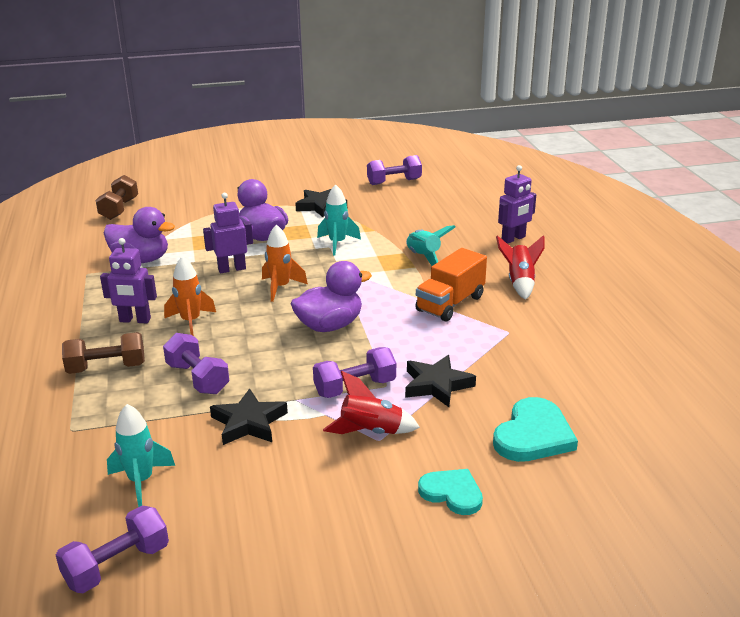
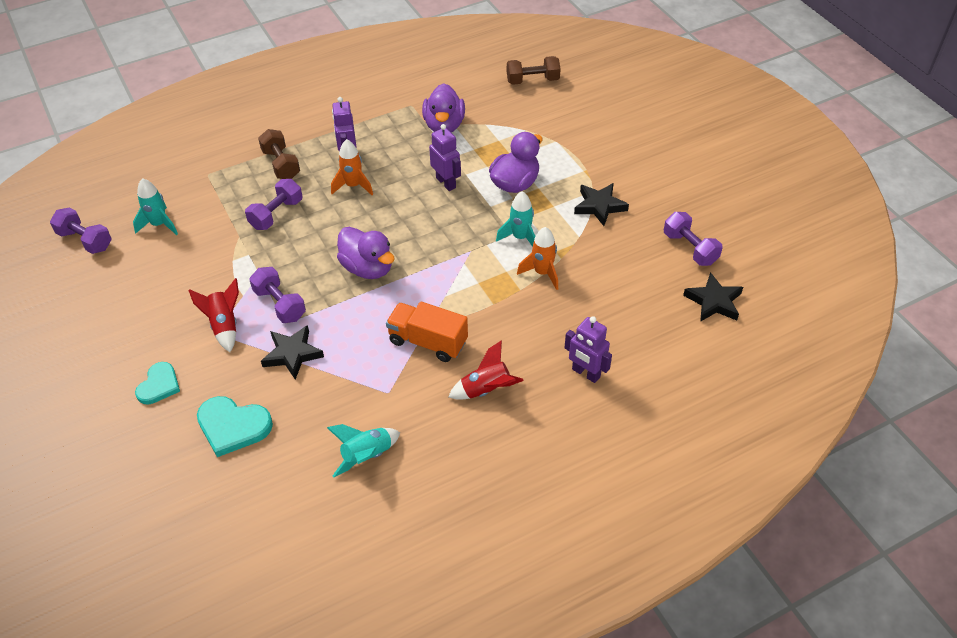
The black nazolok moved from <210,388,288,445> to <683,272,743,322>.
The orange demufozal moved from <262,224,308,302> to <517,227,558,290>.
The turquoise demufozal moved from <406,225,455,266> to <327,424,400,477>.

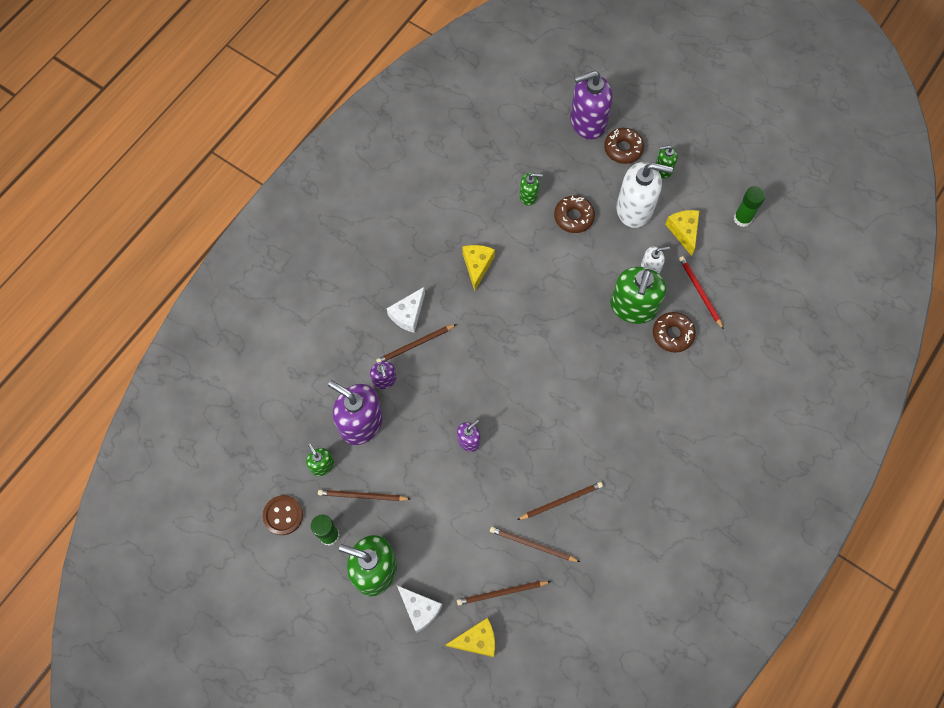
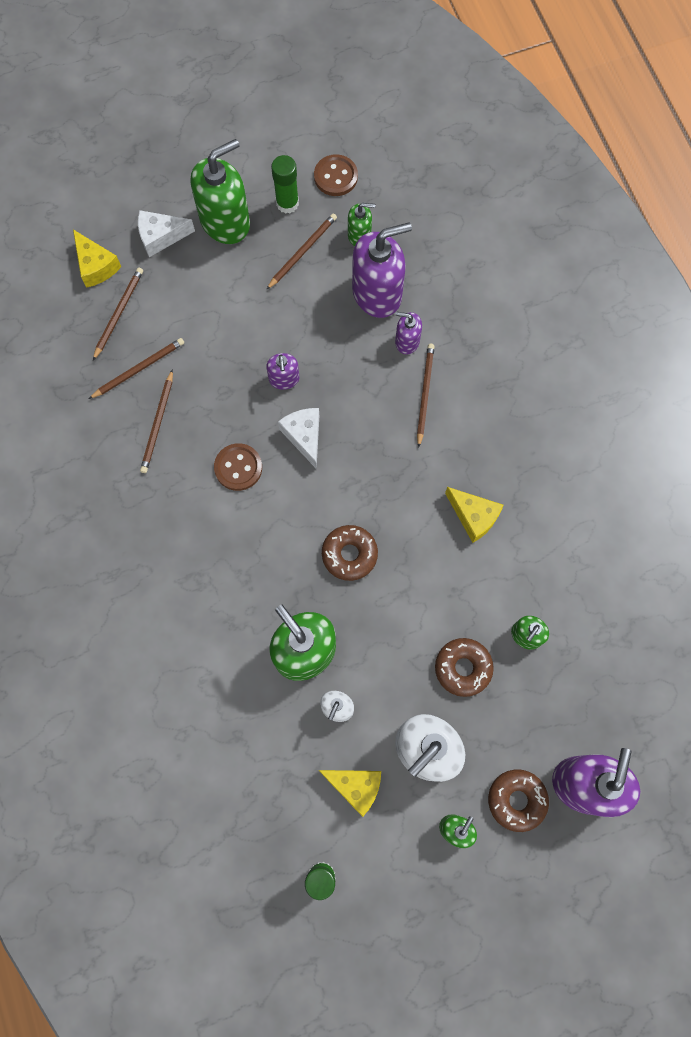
The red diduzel at <679,256,724,330> disappeared.
The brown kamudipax at <214,443,262,491> appeared.
The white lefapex moved from <386,287,425,333> to <278,408,319,469>.
The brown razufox moved from <653,312,696,353> to <322,525,378,581>.
The yellow lefapex at <446,618,495,657> turned 60 degrees counterclockwise.

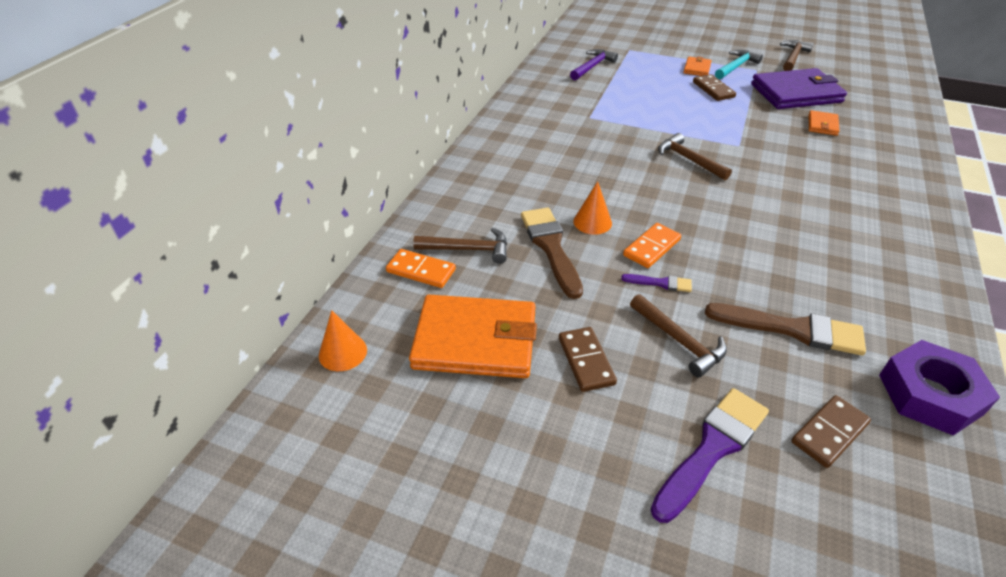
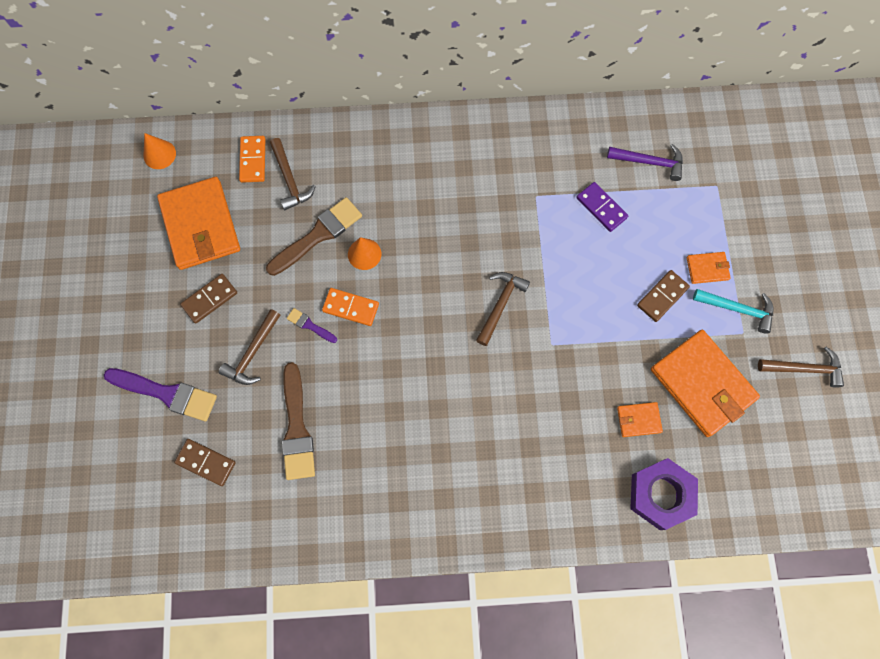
The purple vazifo at <576,182,628,232> appeared.
The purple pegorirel moved from <879,340,1000,435> to <630,458,698,530>.
The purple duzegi at <751,68,847,109> became the orange duzegi at <651,330,760,437>.
The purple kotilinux at <621,274,692,292> turned 135 degrees clockwise.

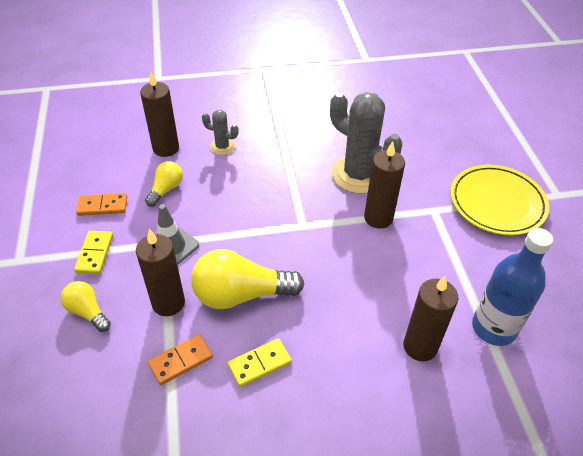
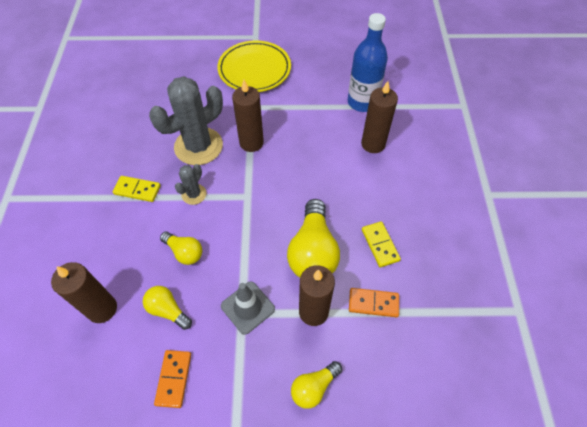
The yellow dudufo at <160,232,202,265> appeared.
The yellow vazifo moved from <74,231,113,274> to <113,176,161,202>.
The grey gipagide moved from <202,110,239,155> to <175,164,207,205>.
The orange vazifo at <148,334,213,385> turned 60 degrees counterclockwise.

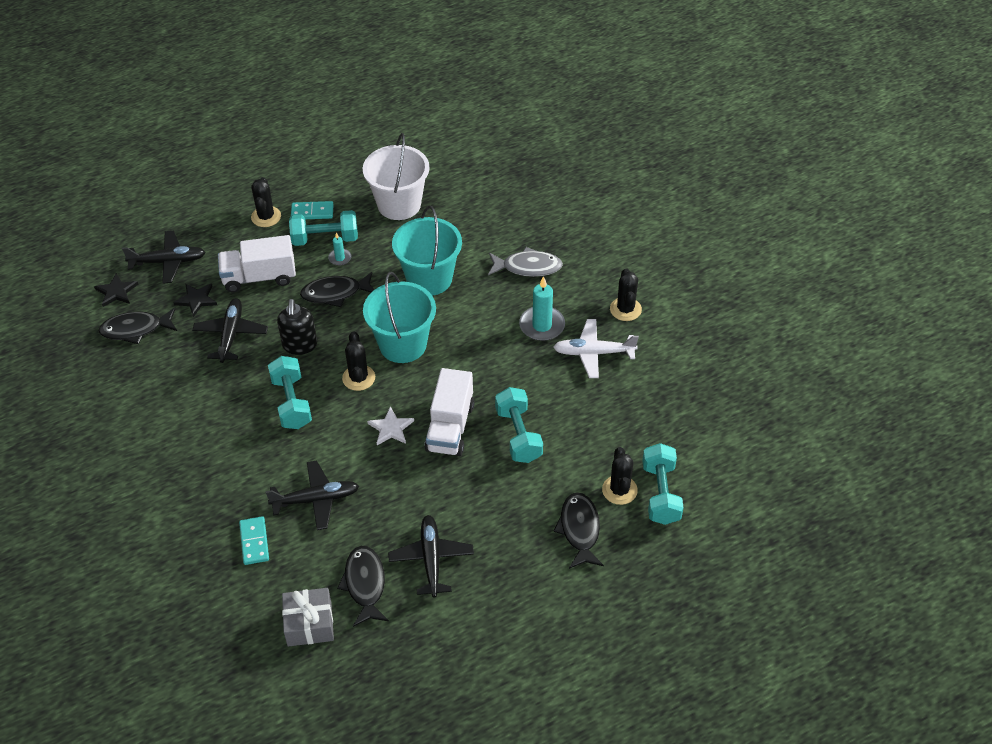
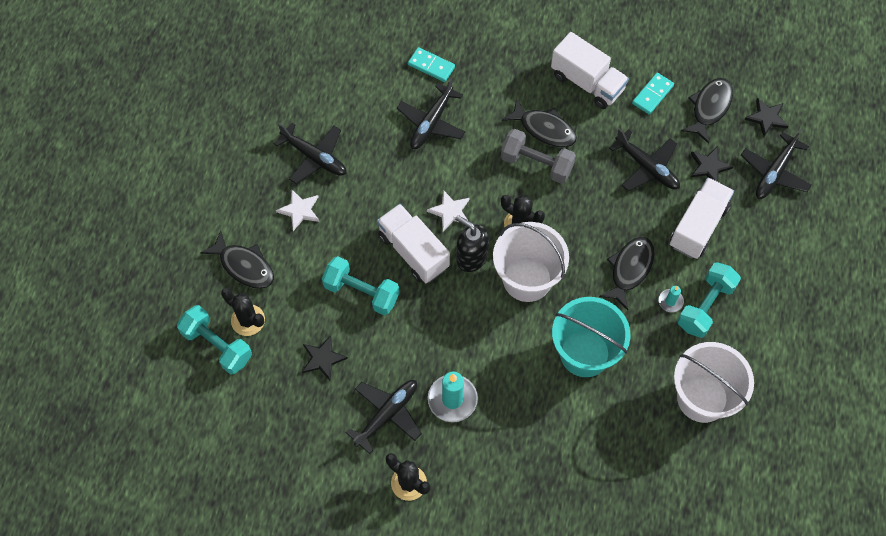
The black gipagide at <251,177,281,227> disappeared.
The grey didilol at <282,588,334,647> disappeared.
The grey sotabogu at <488,247,563,277> disappeared.
The white nazolok at <276,190,319,231> appeared.
The black nazolok at <302,335,348,381> appeared.
The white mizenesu at <551,32,629,109> appeared.
The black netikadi moved from <277,299,317,355> to <455,215,489,272>.
The turquoise vazifo moved from <291,201,334,219> to <632,73,674,114>.
The black sotabogu moved from <337,546,389,627> to <502,98,577,147>.
The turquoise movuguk at <268,356,312,429> became the grey movuguk at <501,129,576,184>.
The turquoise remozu at <363,272,436,363> became the white remozu at <493,222,569,302>.
The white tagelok at <553,319,639,378> became the black tagelok at <345,380,422,454>.

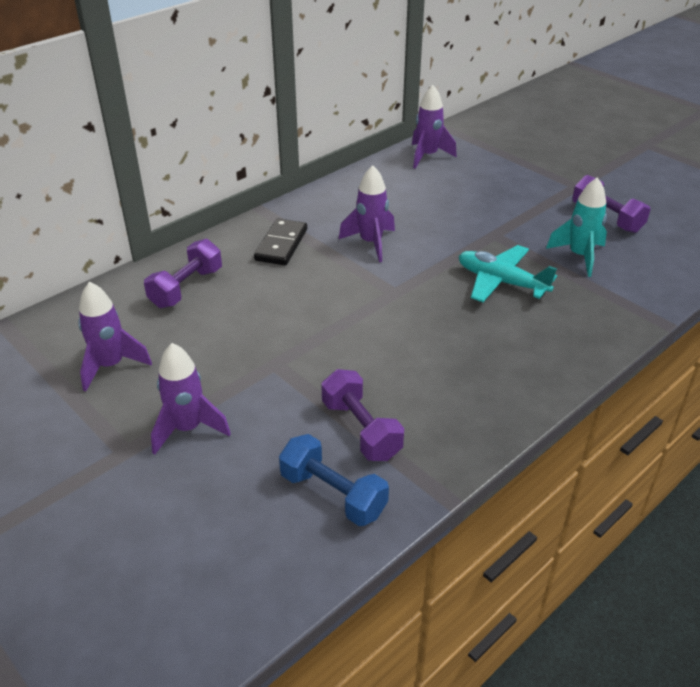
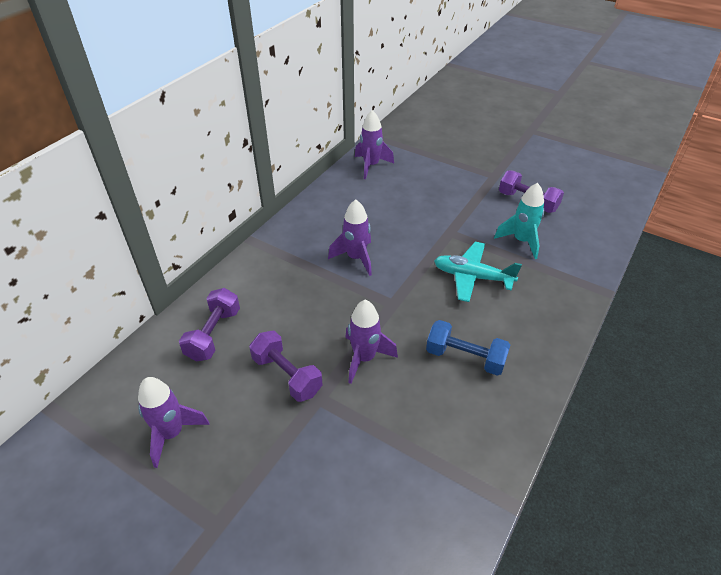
The black vazifo at <254,219,307,265> disappeared.
The purple demufozal moved from <151,343,231,455> to <345,300,398,384>.
The blue movuguk moved from <279,434,389,526> to <426,320,510,376>.
The purple movuguk moved from <321,369,404,461> to <249,331,323,402>.

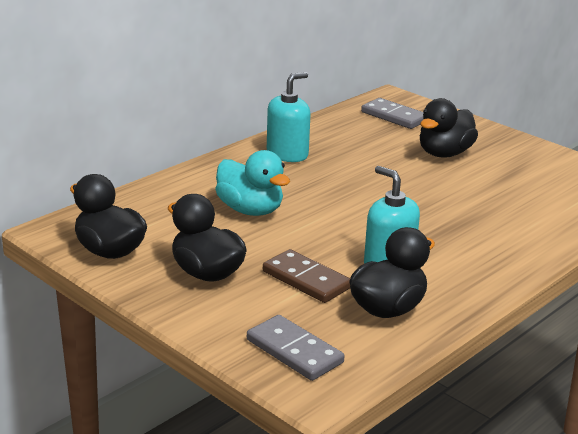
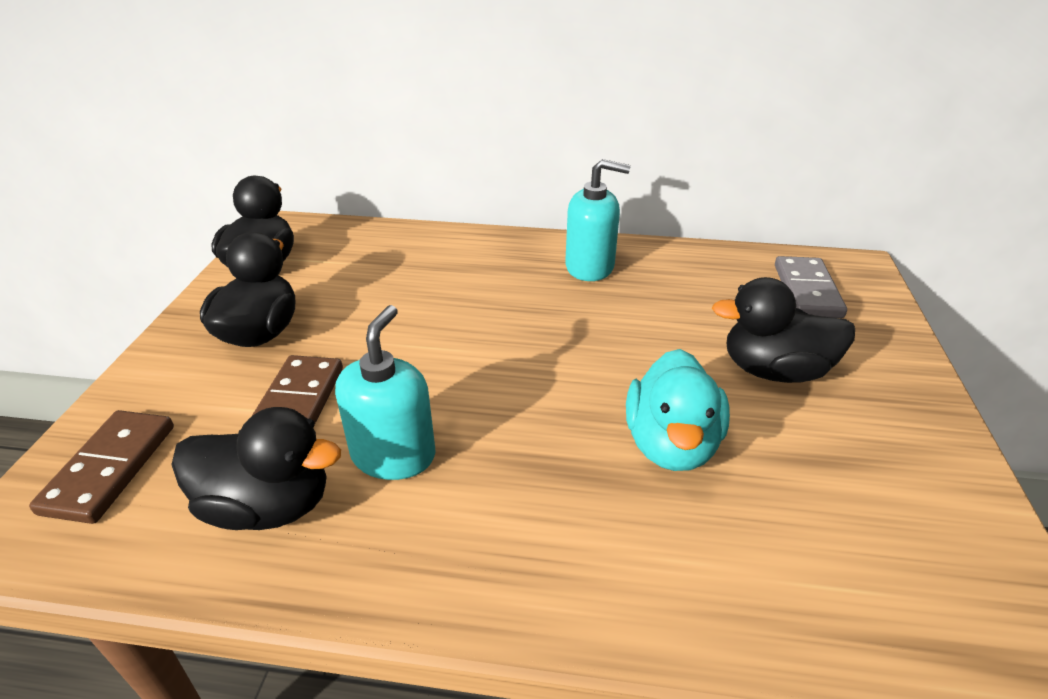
The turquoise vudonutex moved from <215,150,290,216> to <626,349,730,471>.
The grey vazifo at <247,315,344,381> became the brown vazifo at <29,410,174,524>.

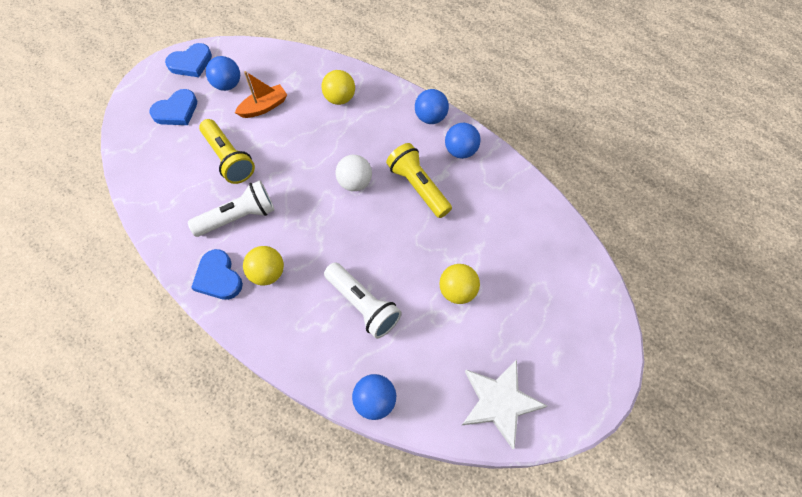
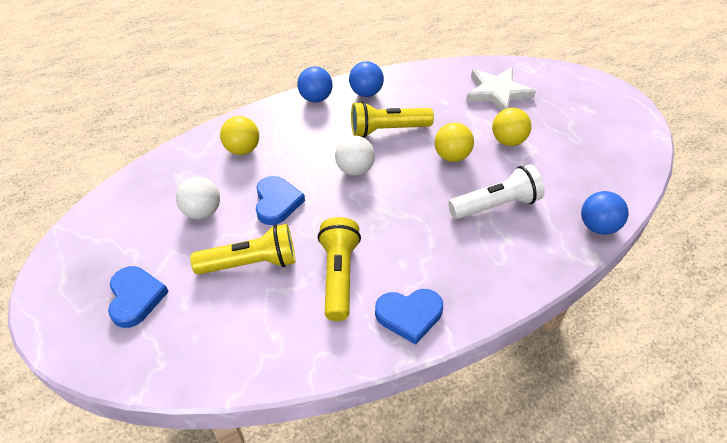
The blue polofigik at <206,56,240,91> disappeared.
The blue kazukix moved from <165,43,212,77> to <256,176,305,225>.
The yellow polofigik moved from <243,246,284,285> to <435,123,474,162>.
The white nazolok moved from <461,359,547,449> to <466,68,536,111>.
The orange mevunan at <235,71,287,118> was replaced by the white polofigik at <176,177,220,219>.
The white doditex at <188,180,275,237> became the yellow doditex at <318,217,361,321>.

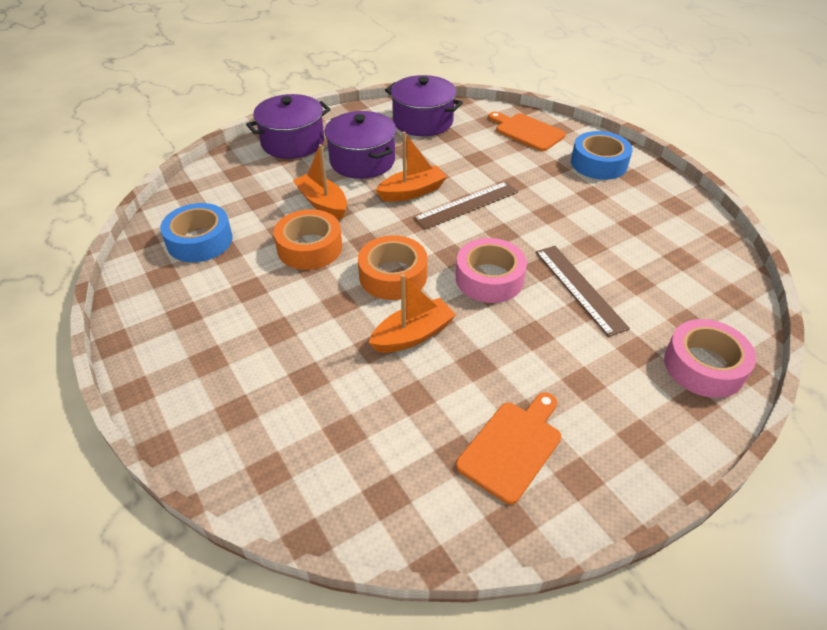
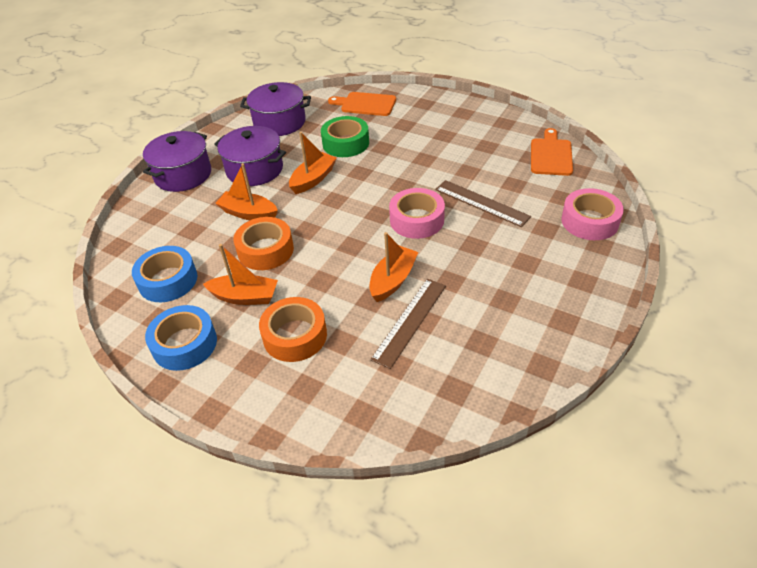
The orange mevunan at <203,244,278,305> appeared.
The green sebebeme at <321,116,369,157> appeared.
The orange sebebeme moved from <358,235,427,300> to <259,297,327,362>.
The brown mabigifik moved from <413,182,518,230> to <370,279,446,369>.
The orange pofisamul moved from <456,392,561,504> to <531,128,573,176>.
The blue sebebeme moved from <571,131,632,180> to <145,305,217,371>.

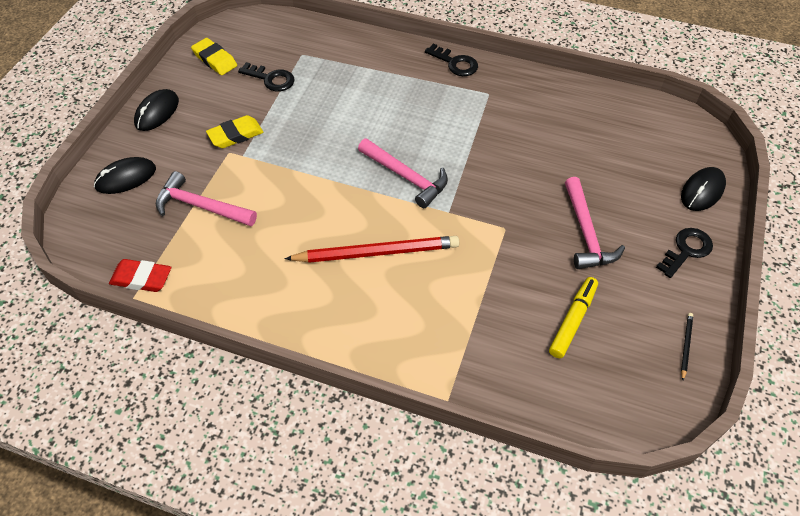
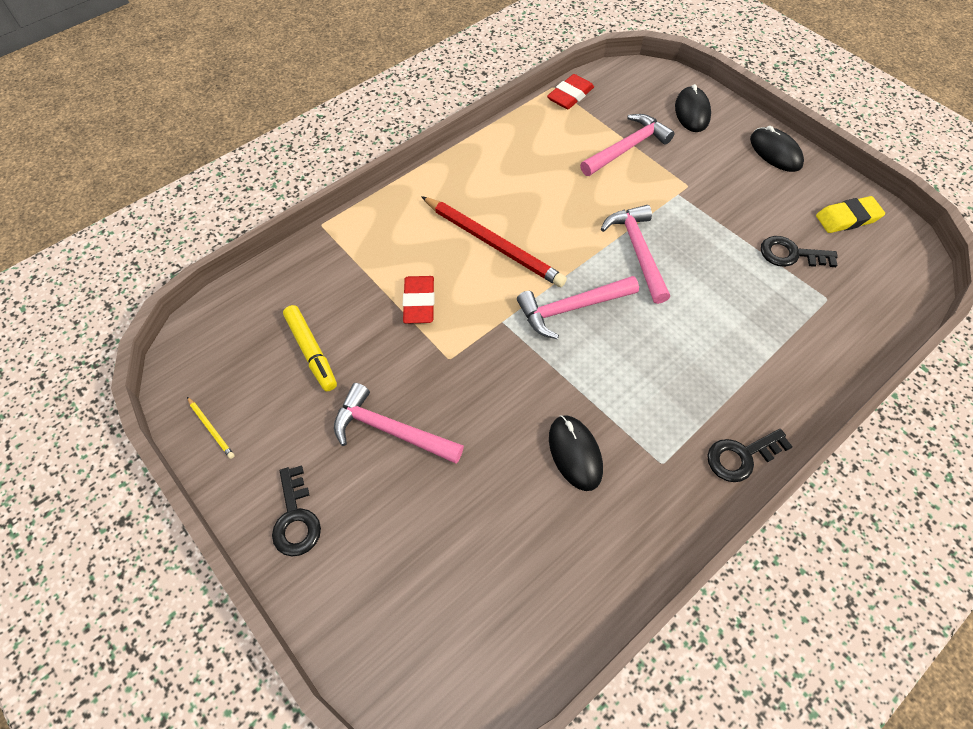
The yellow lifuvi at <206,115,264,148> disappeared.
The red lifuvi at <403,276,435,324> appeared.
The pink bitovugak at <601,205,670,304> appeared.
The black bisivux moved from <681,167,726,211> to <549,415,603,491>.
The black diduzel at <681,313,693,380> became the yellow diduzel at <187,397,234,459>.
The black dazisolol at <238,62,295,91> turned 45 degrees clockwise.
The red diduzel at <285,236,459,263> turned 75 degrees counterclockwise.

